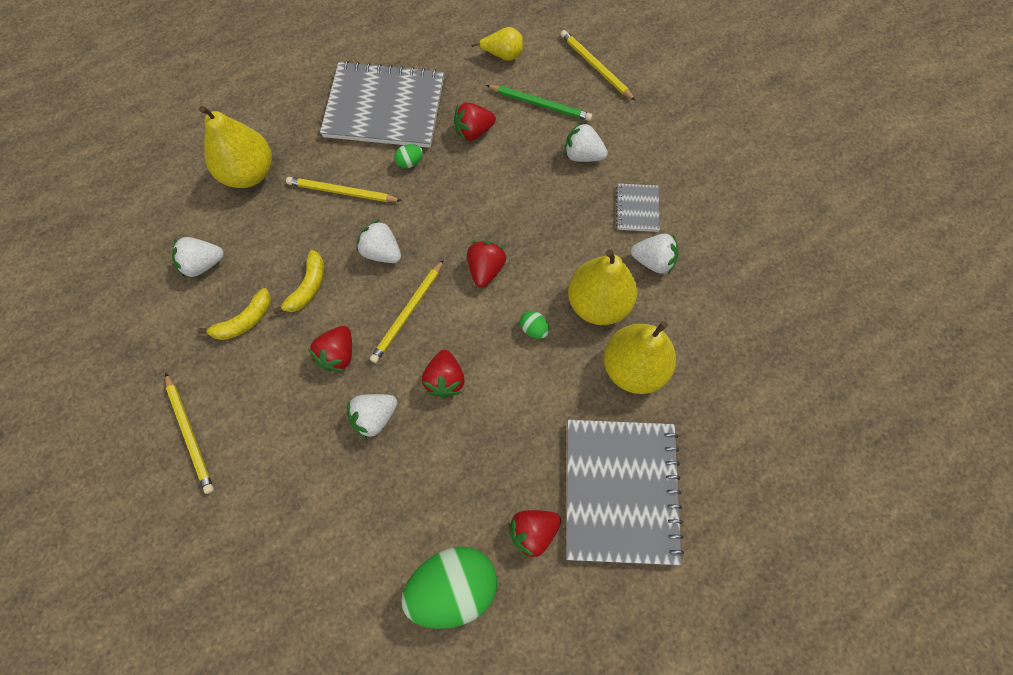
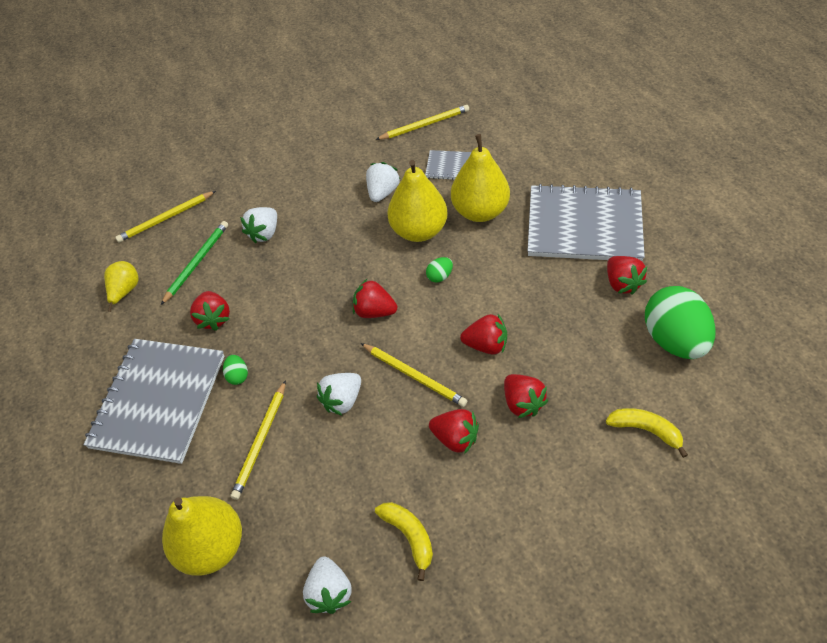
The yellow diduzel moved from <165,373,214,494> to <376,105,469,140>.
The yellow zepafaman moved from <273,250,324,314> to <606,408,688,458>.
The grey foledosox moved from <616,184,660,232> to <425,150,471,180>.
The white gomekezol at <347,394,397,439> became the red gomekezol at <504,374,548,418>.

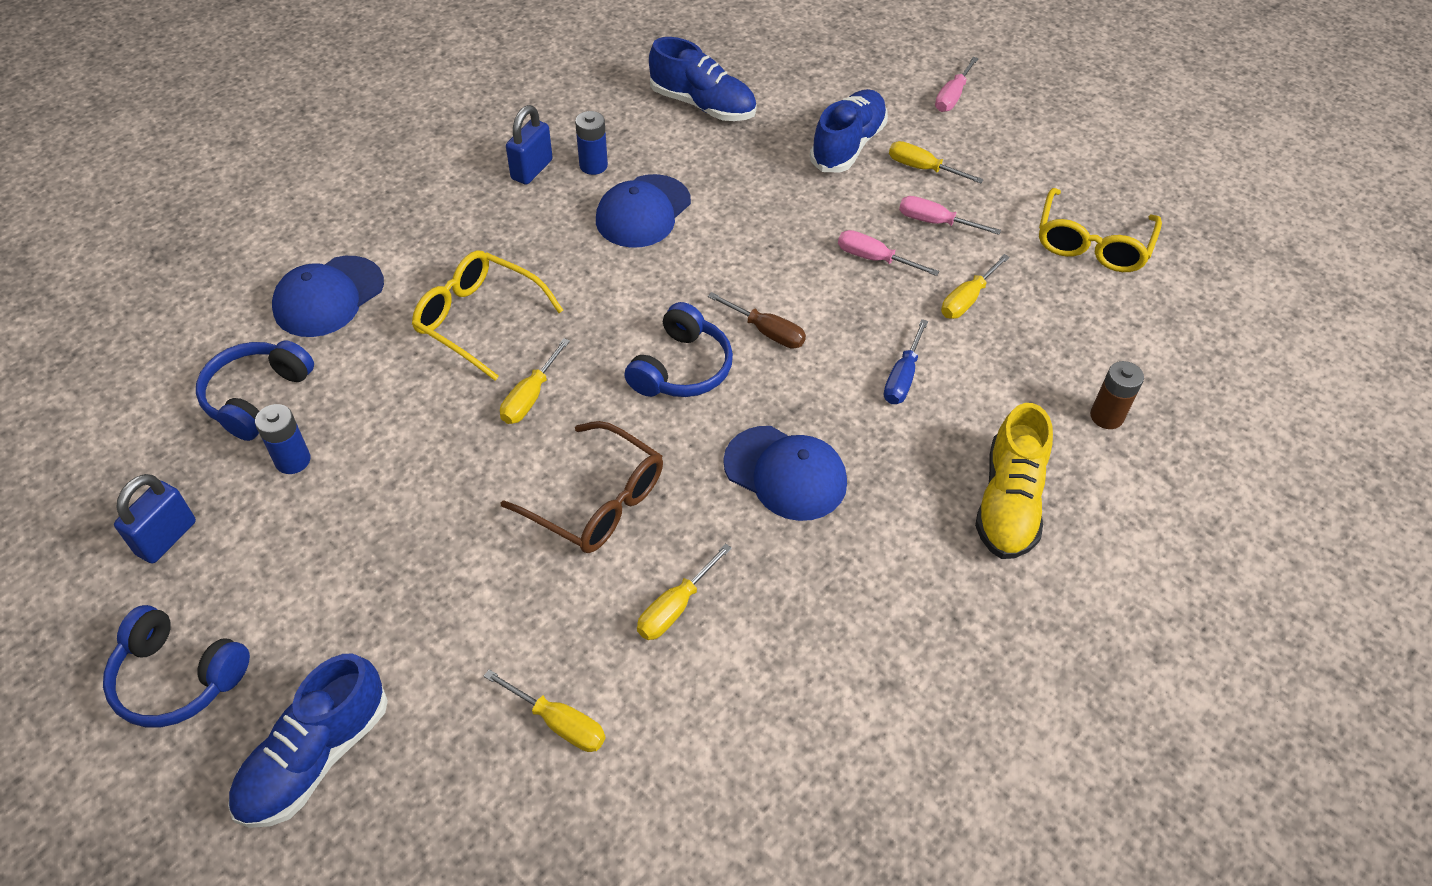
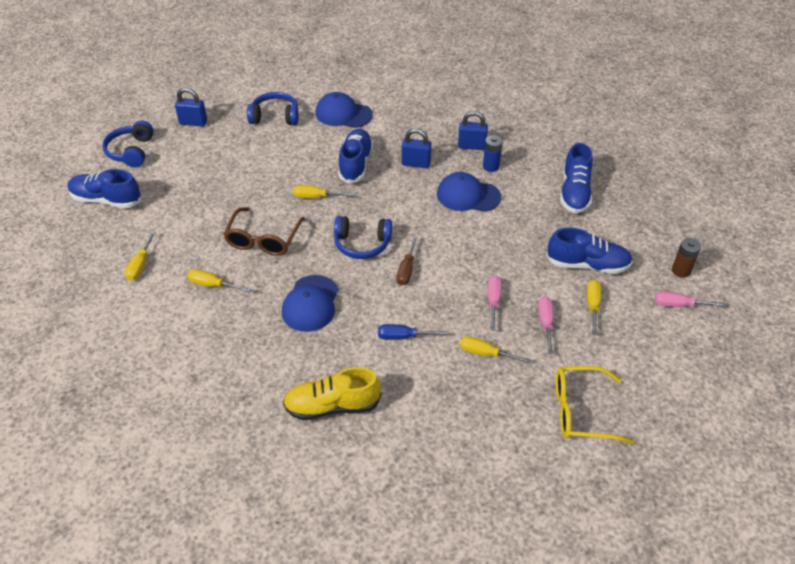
The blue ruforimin at <255,404,311,474> disappeared.
The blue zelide at <401,128,432,168> appeared.
The brown ruforimin moved from <1090,361,1144,429> to <672,238,701,278>.
The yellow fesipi at <412,250,563,380> was replaced by the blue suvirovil at <338,129,373,184>.

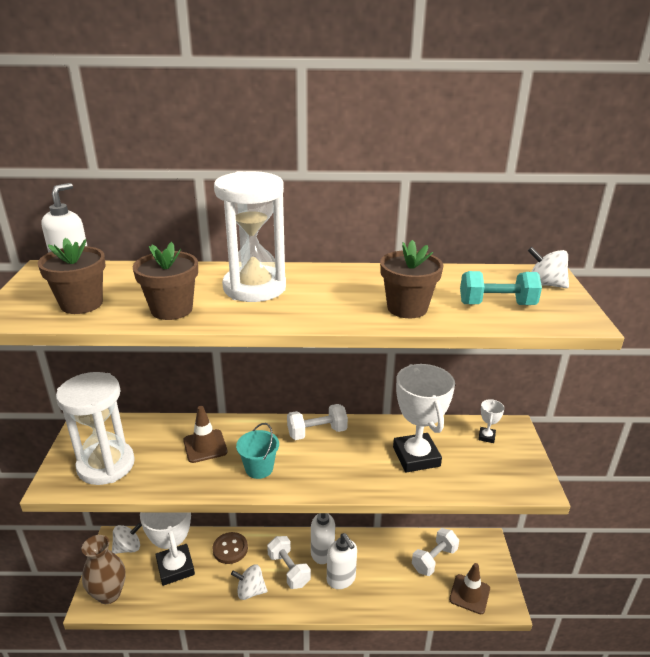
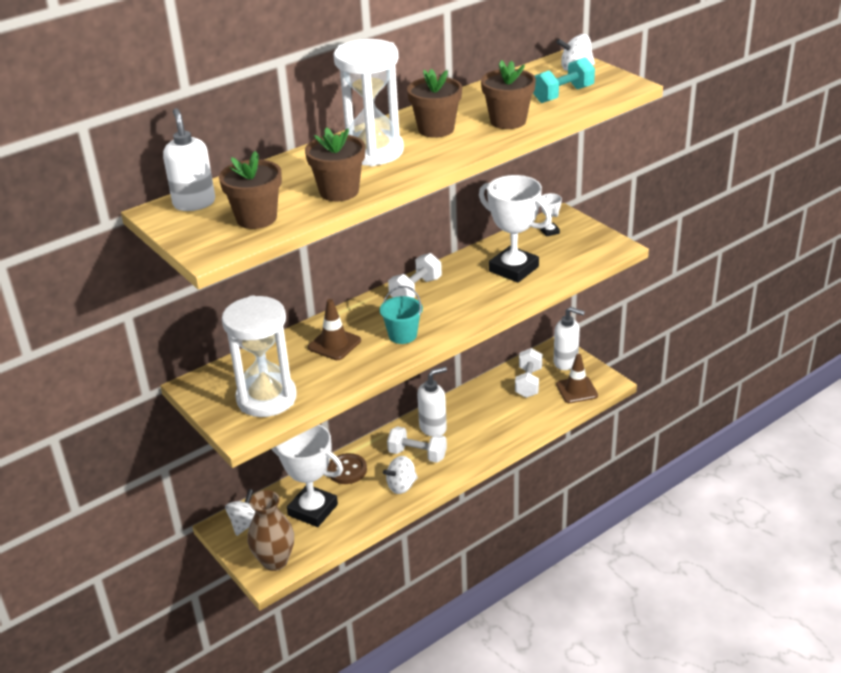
The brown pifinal at <407,69,462,138> appeared.
The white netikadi moved from <327,533,357,589> to <554,307,585,370>.

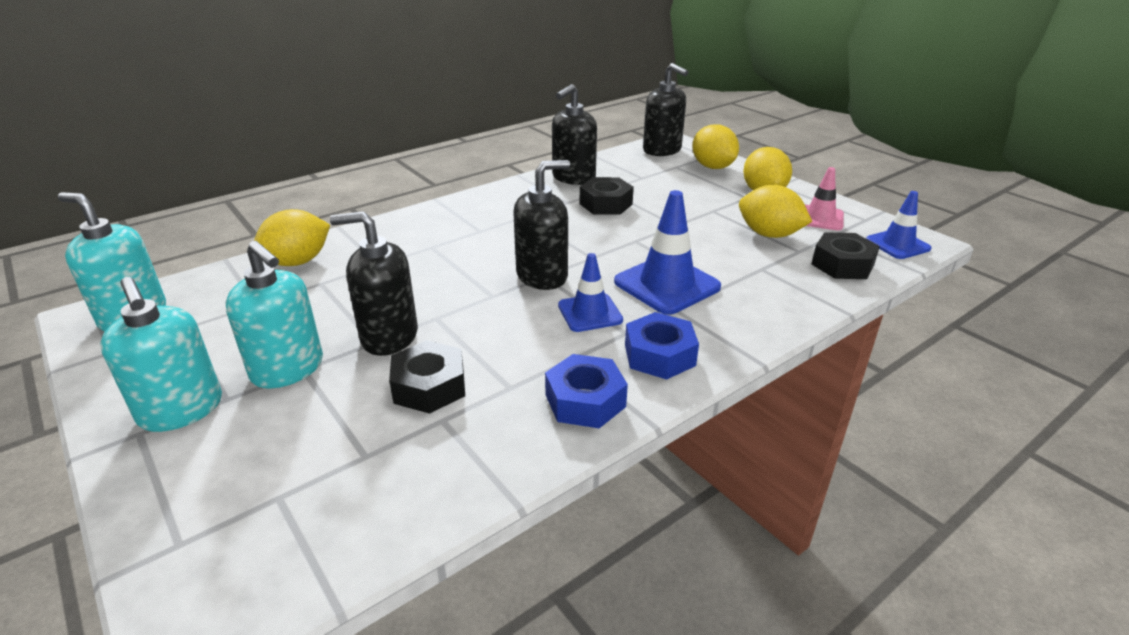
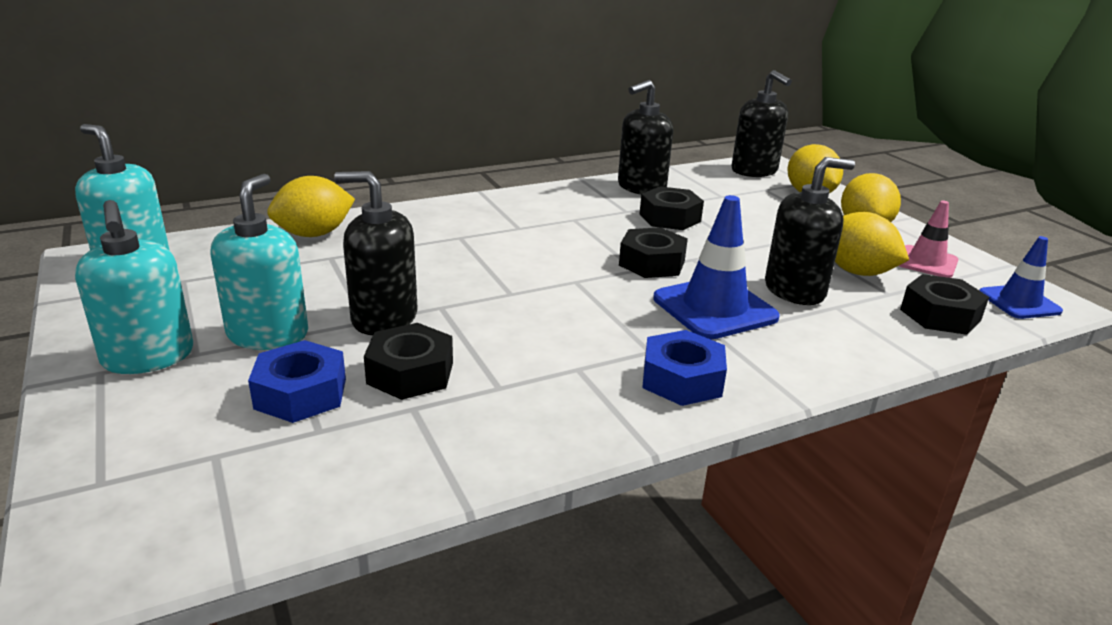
The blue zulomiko at <558,253,623,332> disappeared.
The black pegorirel at <619,227,688,278> appeared.
The black netikadi moved from <514,160,570,290> to <765,157,855,305>.
The blue pegorirel moved from <545,354,628,428> to <248,340,346,423>.
The turquoise netikadi at <225,241,323,389> turned 135 degrees counterclockwise.

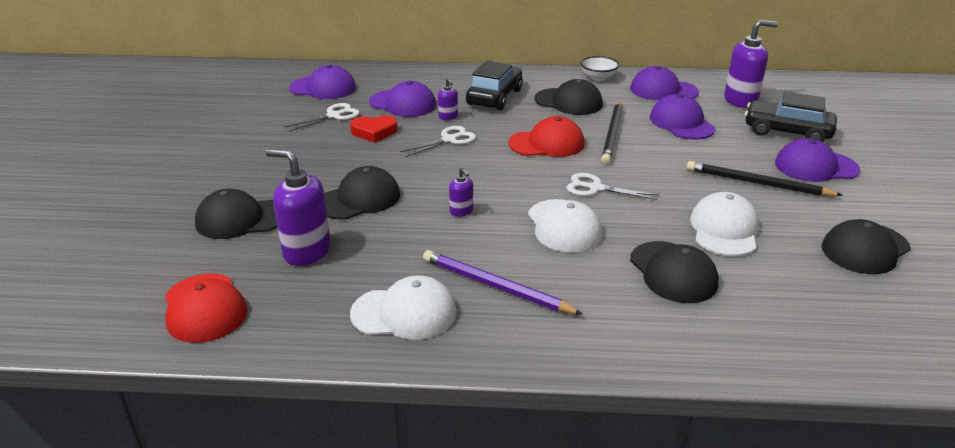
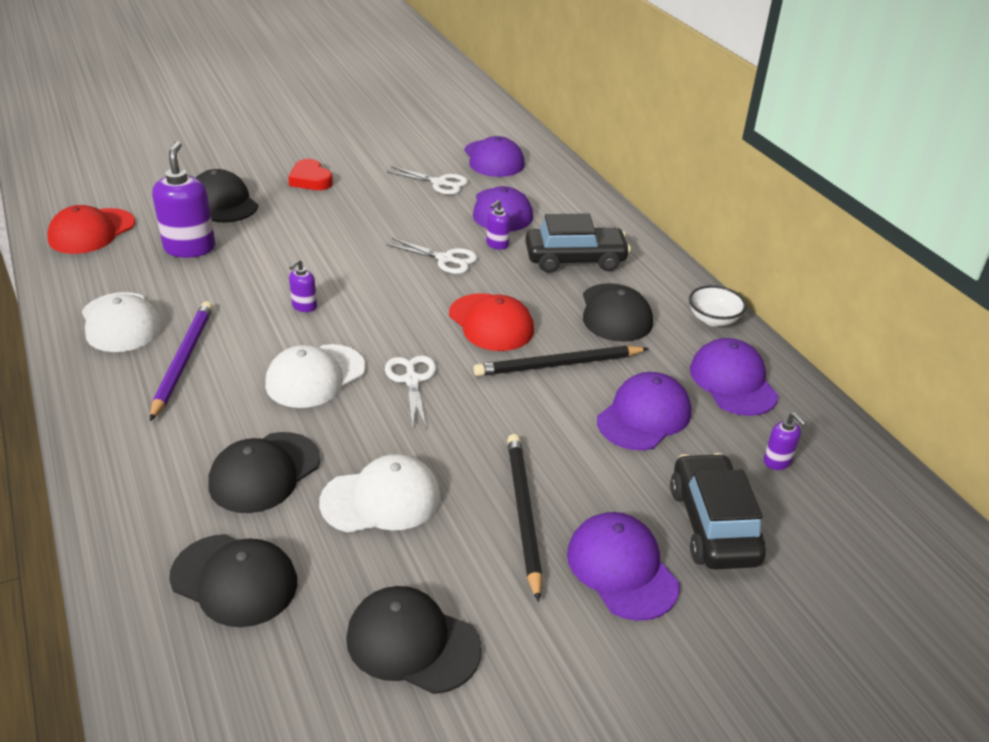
The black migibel moved from <324,166,400,220> to <170,534,297,627>.
The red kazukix moved from <350,115,397,143> to <288,159,333,190>.
The purple netikadi at <724,20,778,108> changed to 0.49 times the size.

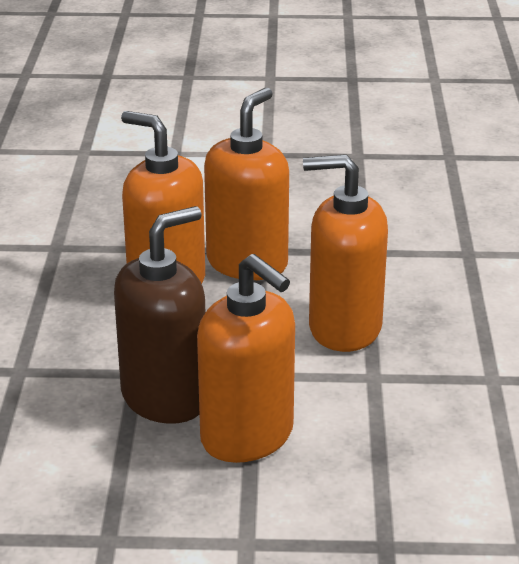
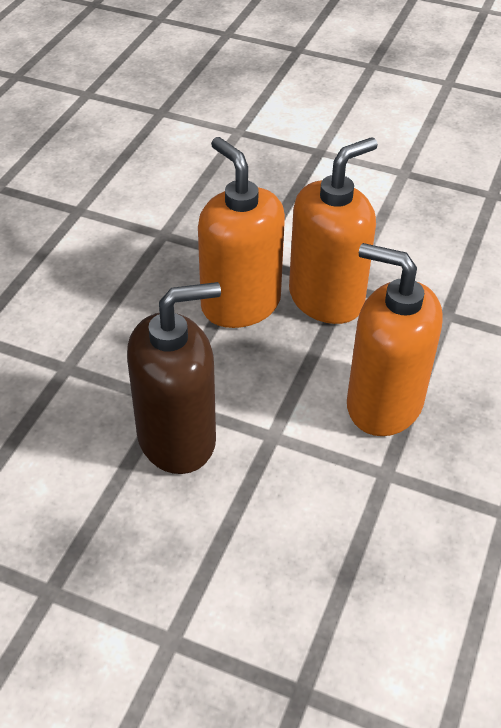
The orange netikadi at <197,254,295,463> disappeared.

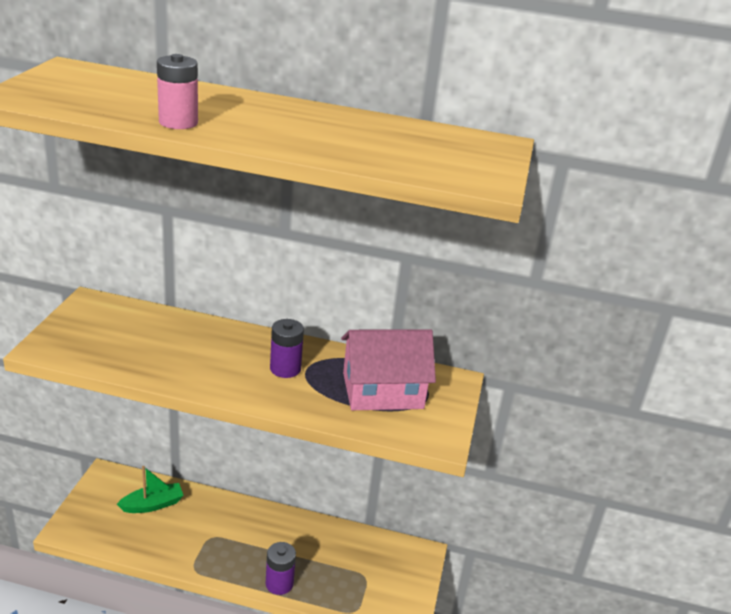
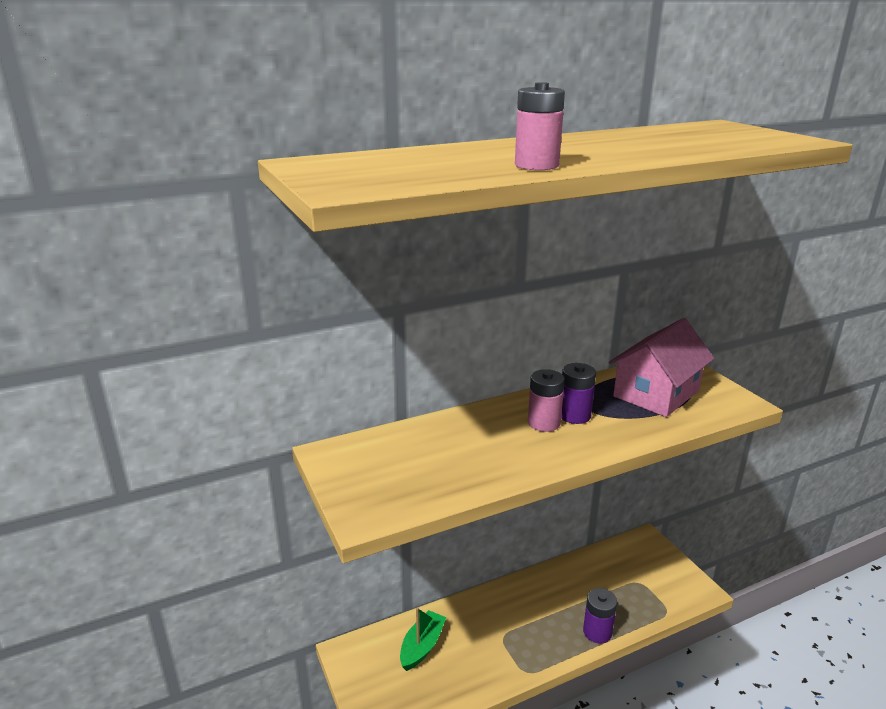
The pink ruforimin at <528,369,565,432> appeared.

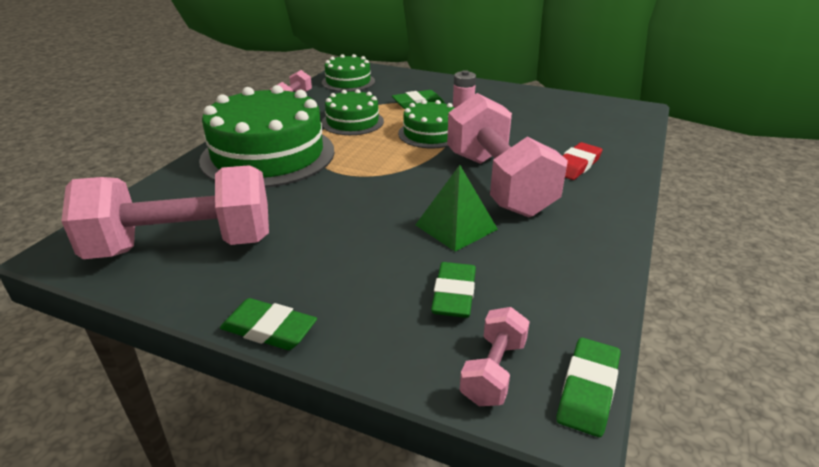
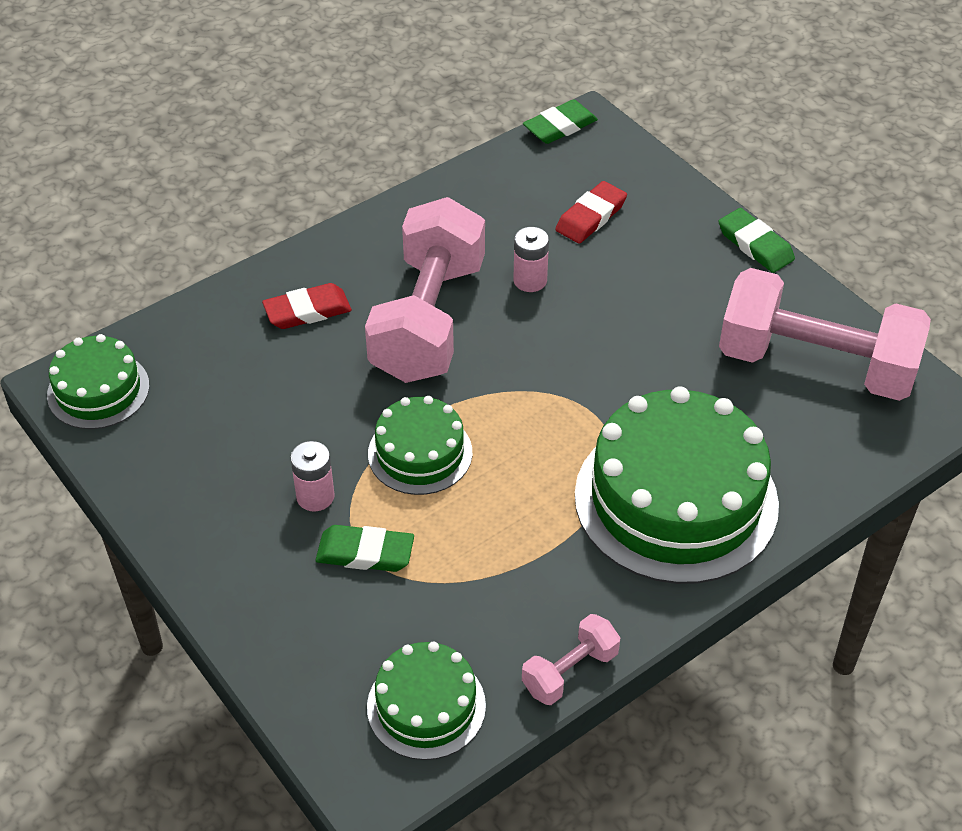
The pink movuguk at <460,307,530,406> disappeared.
The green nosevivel moved from <322,89,384,135> to <47,334,149,429>.
The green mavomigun at <415,165,498,252> was replaced by the pink ruforimin at <513,227,549,292>.
The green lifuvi at <431,262,476,318> became the red lifuvi at <555,181,627,244>.

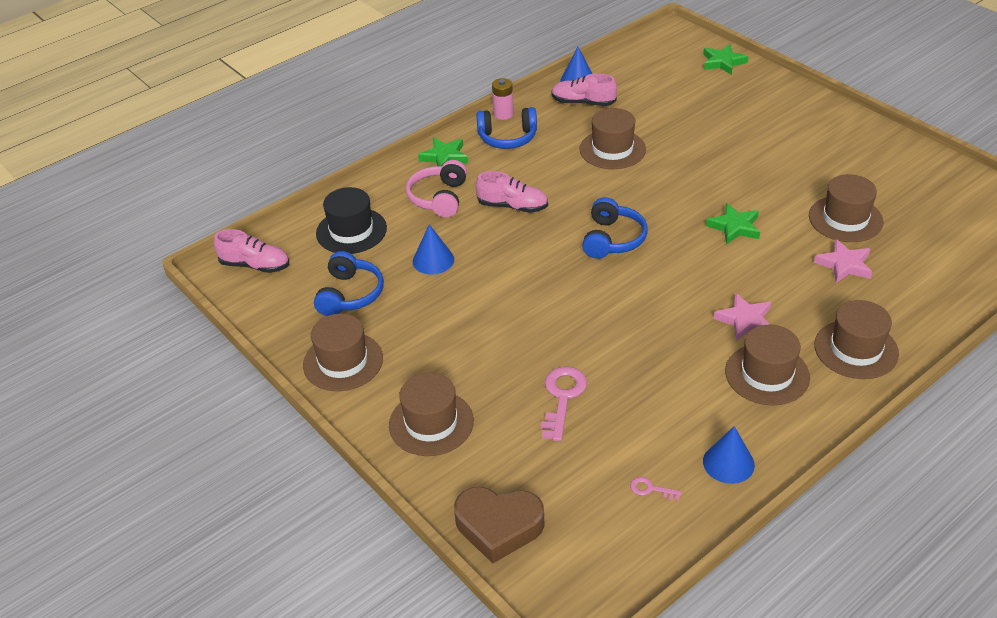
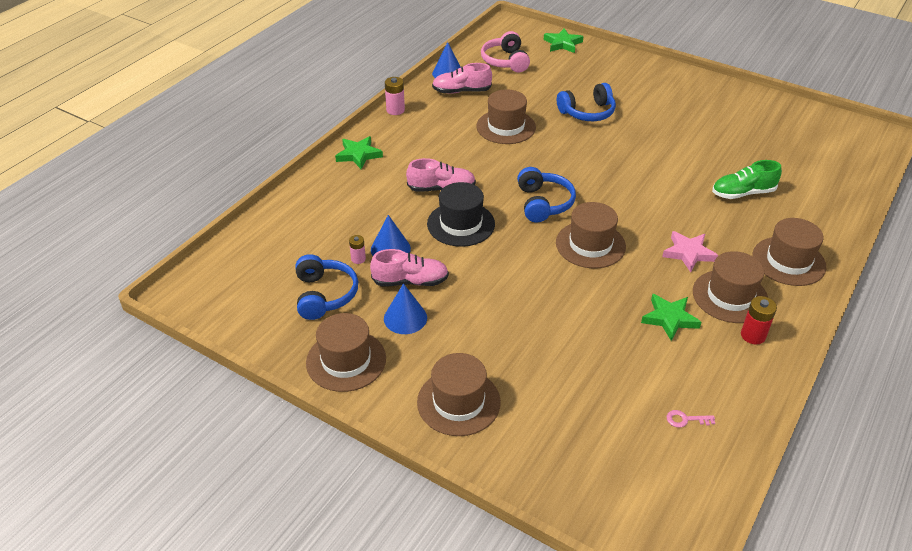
The brown kazukix at <454,487,545,564> disappeared.
The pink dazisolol at <541,366,587,441> disappeared.
The pink ruforimin at <349,235,366,264> appeared.
The red ruforimin at <741,296,777,344> appeared.
The pink suvirovil moved from <214,229,289,273> to <370,249,449,286>.
The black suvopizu moved from <316,187,387,254> to <427,182,495,247>.
The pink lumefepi moved from <406,160,467,217> to <481,31,530,72>.
The blue lumefepi moved from <476,107,537,149> to <557,83,616,121>.
The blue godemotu moved from <703,426,755,484> to <384,283,427,334>.
The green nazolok moved from <706,203,760,245> to <641,294,702,341>.
The brown suvopizu moved from <809,174,884,242> to <556,202,626,268>.
The pink nazolok at <814,239,872,283> was replaced by the green suvirovil at <712,160,782,199>.

